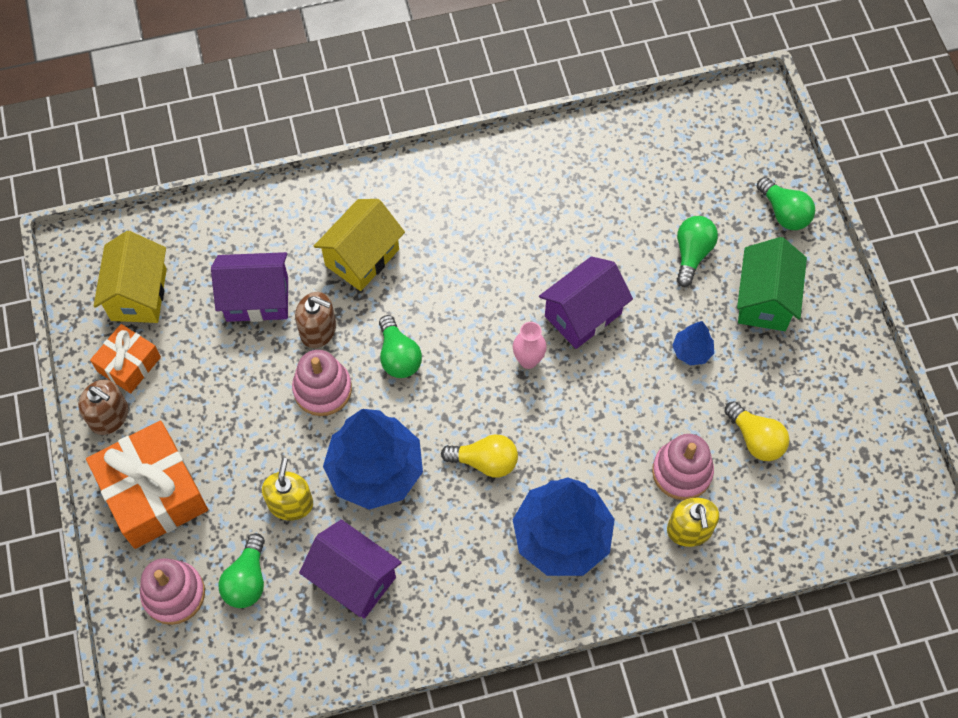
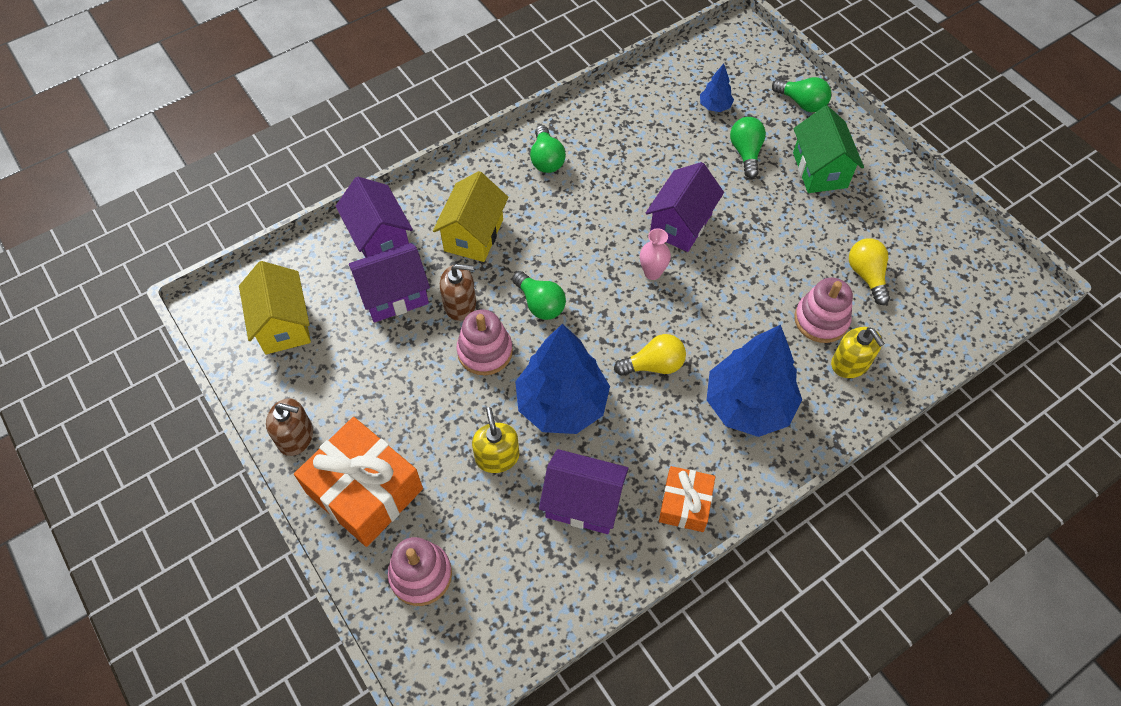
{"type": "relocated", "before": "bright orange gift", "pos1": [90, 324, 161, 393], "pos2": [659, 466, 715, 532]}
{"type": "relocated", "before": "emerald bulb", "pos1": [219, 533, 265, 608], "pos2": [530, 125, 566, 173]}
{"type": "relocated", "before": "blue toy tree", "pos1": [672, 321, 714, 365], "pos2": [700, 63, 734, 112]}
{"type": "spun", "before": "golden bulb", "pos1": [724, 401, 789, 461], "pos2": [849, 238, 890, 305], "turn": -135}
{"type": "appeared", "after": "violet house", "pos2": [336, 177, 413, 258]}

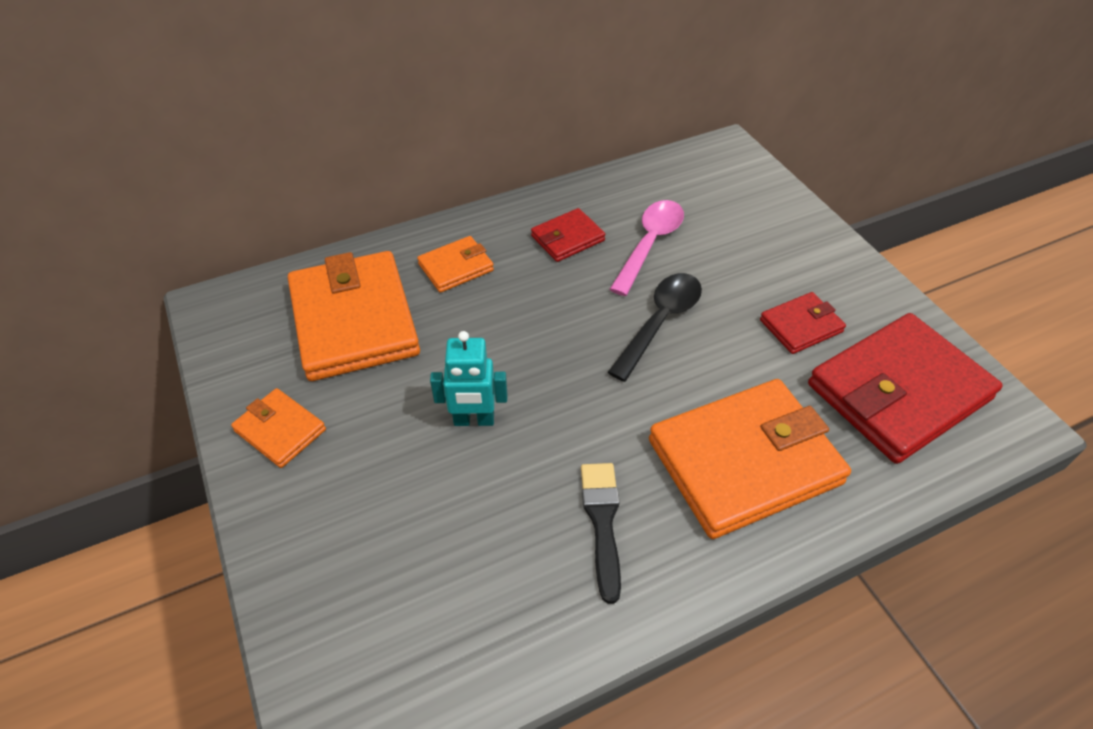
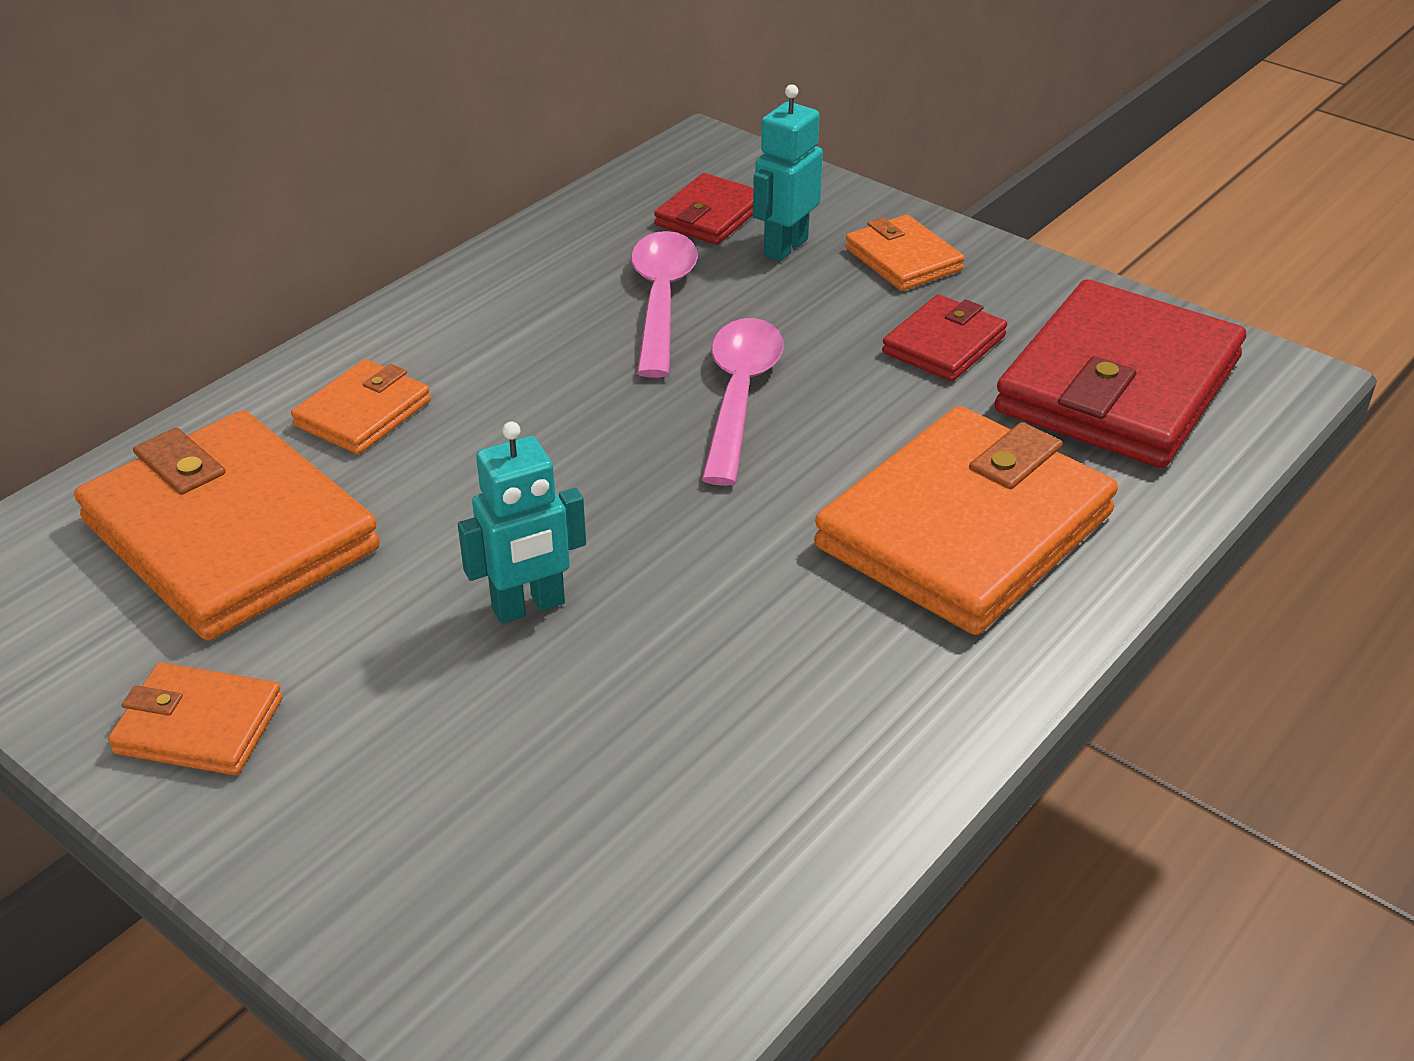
{"type": "relocated", "before": "red card wallet", "pos1": [531, 208, 605, 262], "pos2": [654, 173, 753, 245]}
{"type": "missing", "before": "ebony paintbrush", "pos1": [581, 463, 621, 604]}
{"type": "colour", "before": "ebony teaspoon", "after": "rose-pink teaspoon", "pos1": [608, 273, 702, 382], "pos2": [701, 318, 783, 486]}
{"type": "appeared", "after": "aqua robot figure", "pos2": [753, 84, 823, 261]}
{"type": "appeared", "after": "bright orange card wallet", "pos2": [845, 215, 965, 291]}

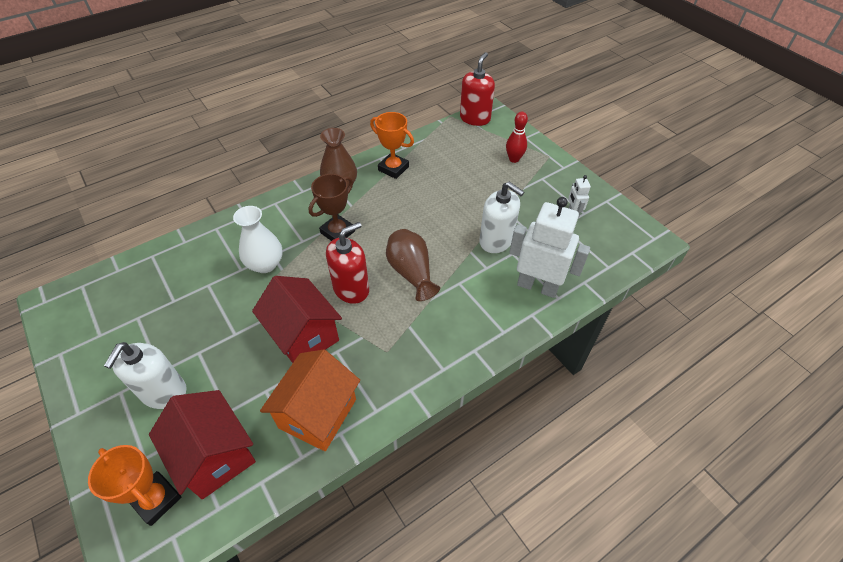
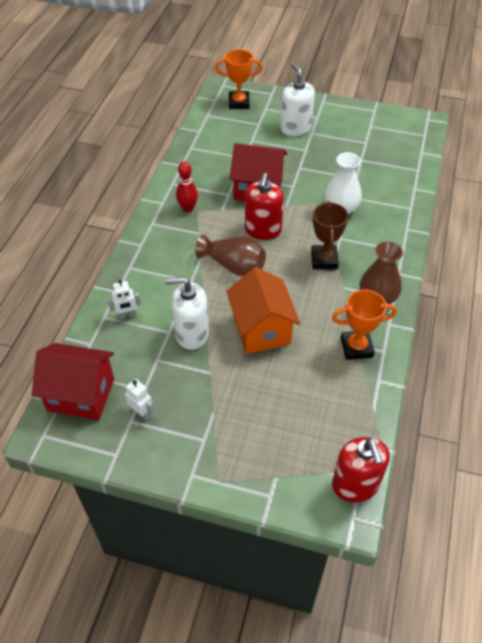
{"type": "relocated", "before": "red house", "pos1": [149, 390, 256, 499], "pos2": [32, 343, 114, 420]}
{"type": "relocated", "before": "bright orange house", "pos1": [260, 350, 360, 451], "pos2": [226, 267, 300, 354]}
{"type": "relocated", "before": "red tenpin", "pos1": [506, 112, 528, 163], "pos2": [176, 161, 198, 212]}
{"type": "size", "before": "white robot figure", "pos1": [509, 197, 590, 298], "pos2": [107, 280, 141, 319], "scale": 0.45}

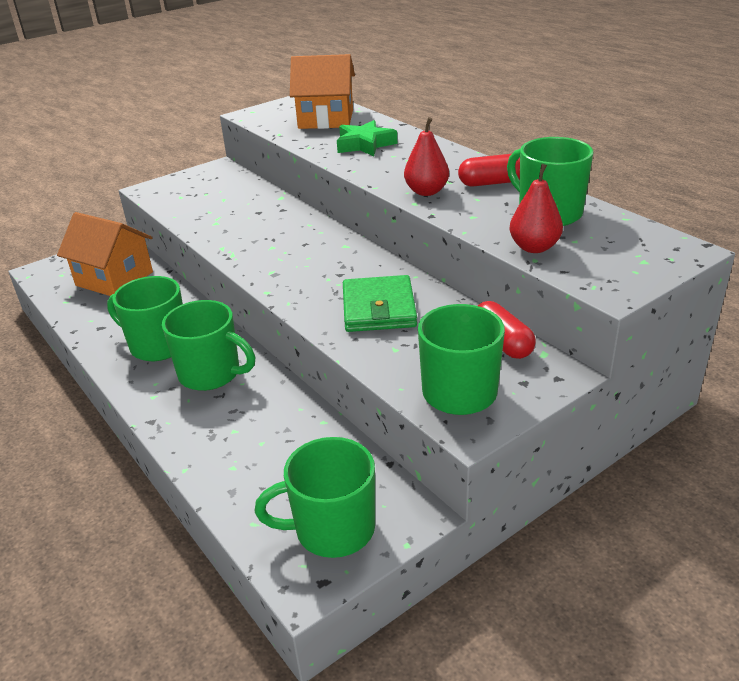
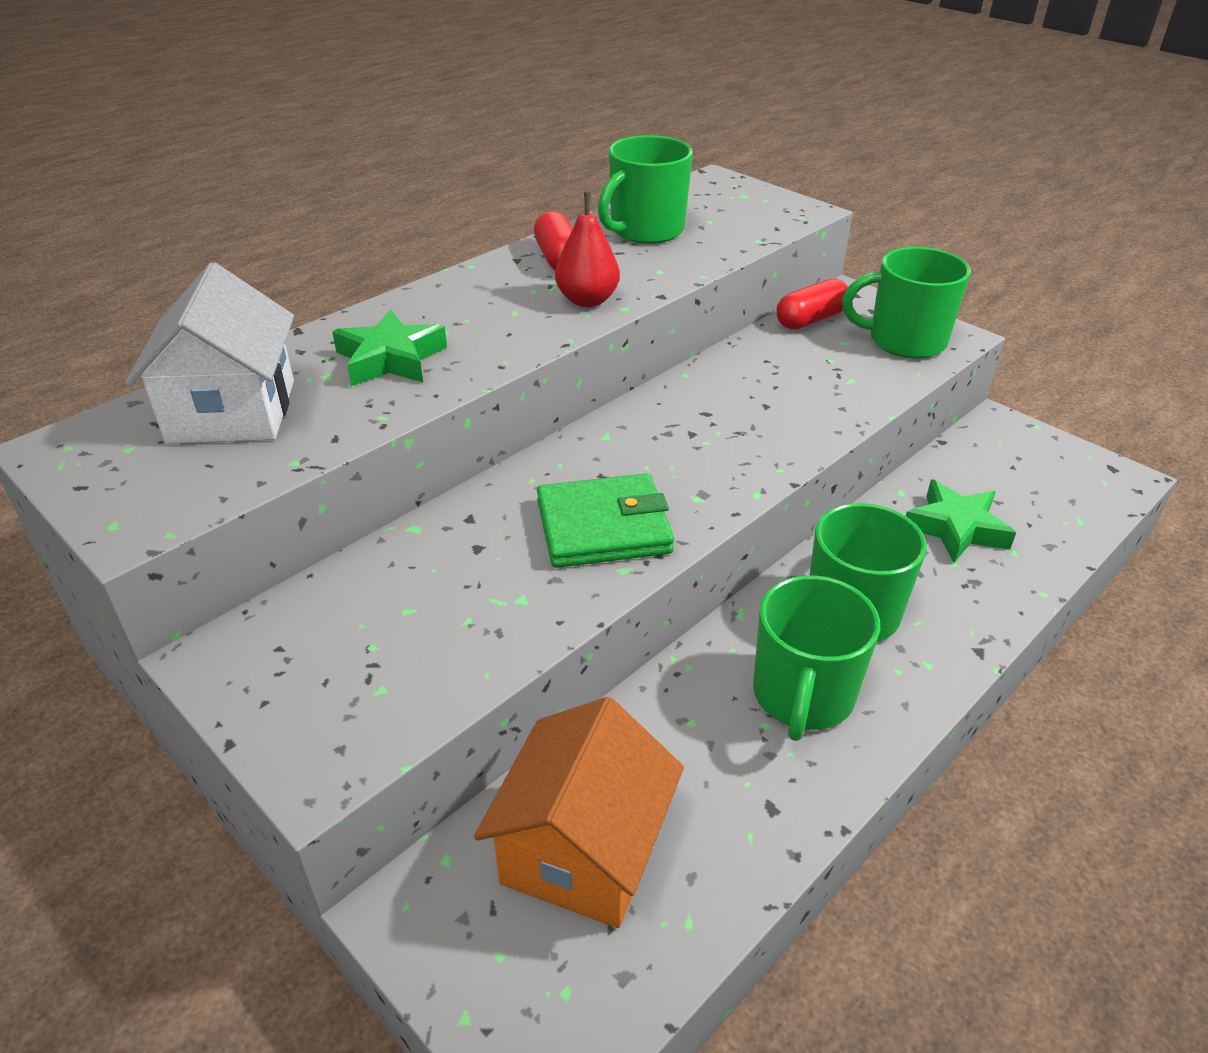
{"type": "missing", "before": "emerald coffee mug", "pos1": [255, 437, 375, 558]}
{"type": "colour", "before": "bright orange house", "after": "white house", "pos1": [290, 54, 355, 129], "pos2": [125, 262, 294, 444]}
{"type": "relocated", "before": "emerald card wallet", "pos1": [343, 275, 417, 332], "pos2": [537, 473, 674, 568]}
{"type": "missing", "before": "red toy pear", "pos1": [509, 164, 563, 253]}
{"type": "appeared", "after": "emerald star", "pos2": [906, 479, 1016, 563]}

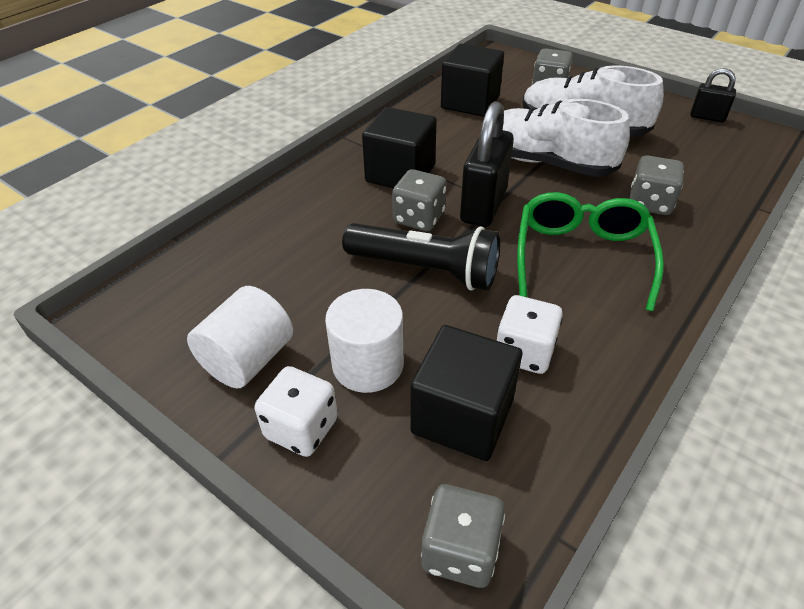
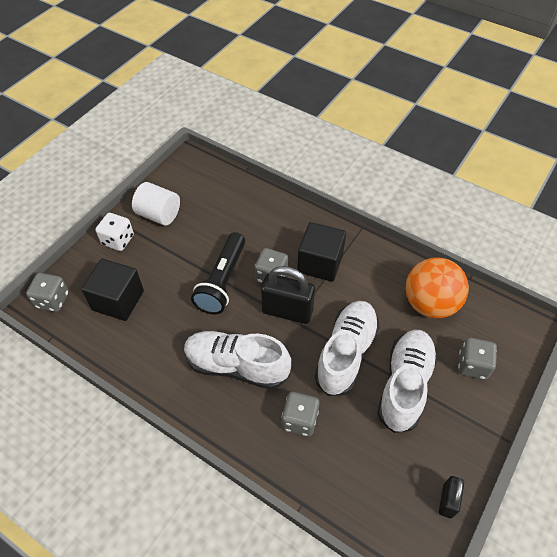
{"type": "missing", "before": "white cylinder", "pos1": [325, 289, 404, 393]}
{"type": "exchanged", "before": "ebony cube", "after": "bright orange sphere", "pos1": [441, 44, 504, 117], "pos2": [406, 257, 469, 318]}
{"type": "missing", "before": "white die", "pos1": [497, 295, 563, 374]}
{"type": "exchanged", "before": "emerald glasses", "after": "white sneaker", "pos1": [517, 192, 664, 311], "pos2": [184, 331, 291, 389]}

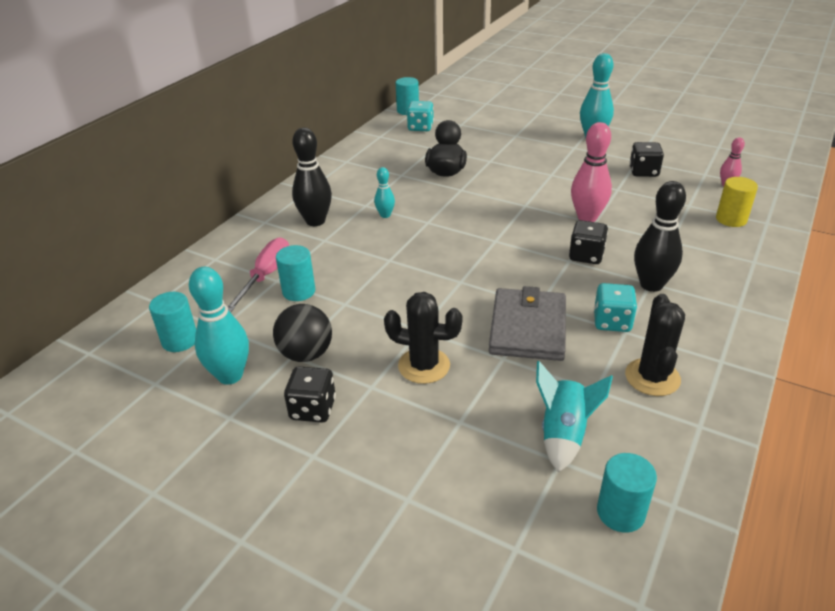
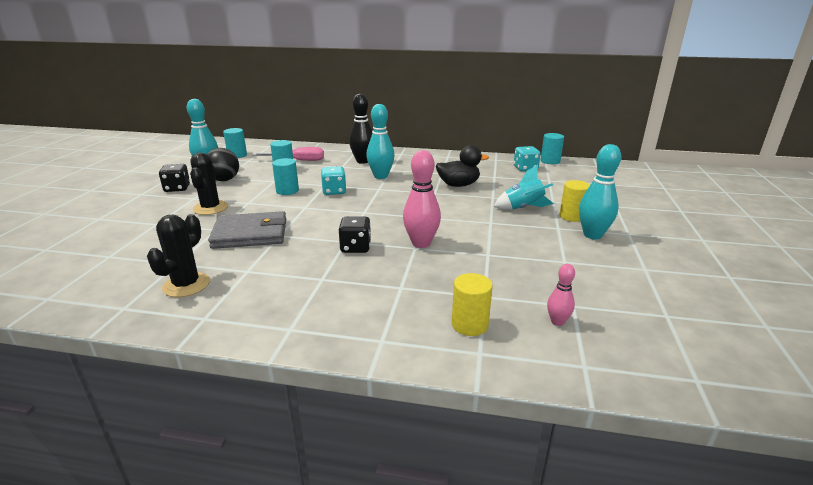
{"type": "size", "before": "aqua tenpin", "pos1": [374, 167, 395, 218], "pos2": [366, 104, 395, 179], "scale": 1.86}
{"type": "relocated", "before": "aqua spaceship", "pos1": [536, 361, 613, 472], "pos2": [494, 165, 553, 210]}
{"type": "relocated", "before": "aqua die", "pos1": [594, 283, 637, 332], "pos2": [321, 166, 346, 195]}
{"type": "relocated", "before": "aqua cylinder", "pos1": [597, 453, 657, 533], "pos2": [272, 158, 299, 195]}
{"type": "spun", "before": "ebony prickly plant", "pos1": [625, 294, 685, 396], "pos2": [147, 214, 210, 297], "turn": -60}
{"type": "missing", "before": "ebony die", "pos1": [629, 142, 664, 177]}
{"type": "missing", "before": "ebony tenpin", "pos1": [634, 181, 686, 292]}
{"type": "appeared", "after": "golden cylinder", "pos2": [560, 180, 590, 222]}

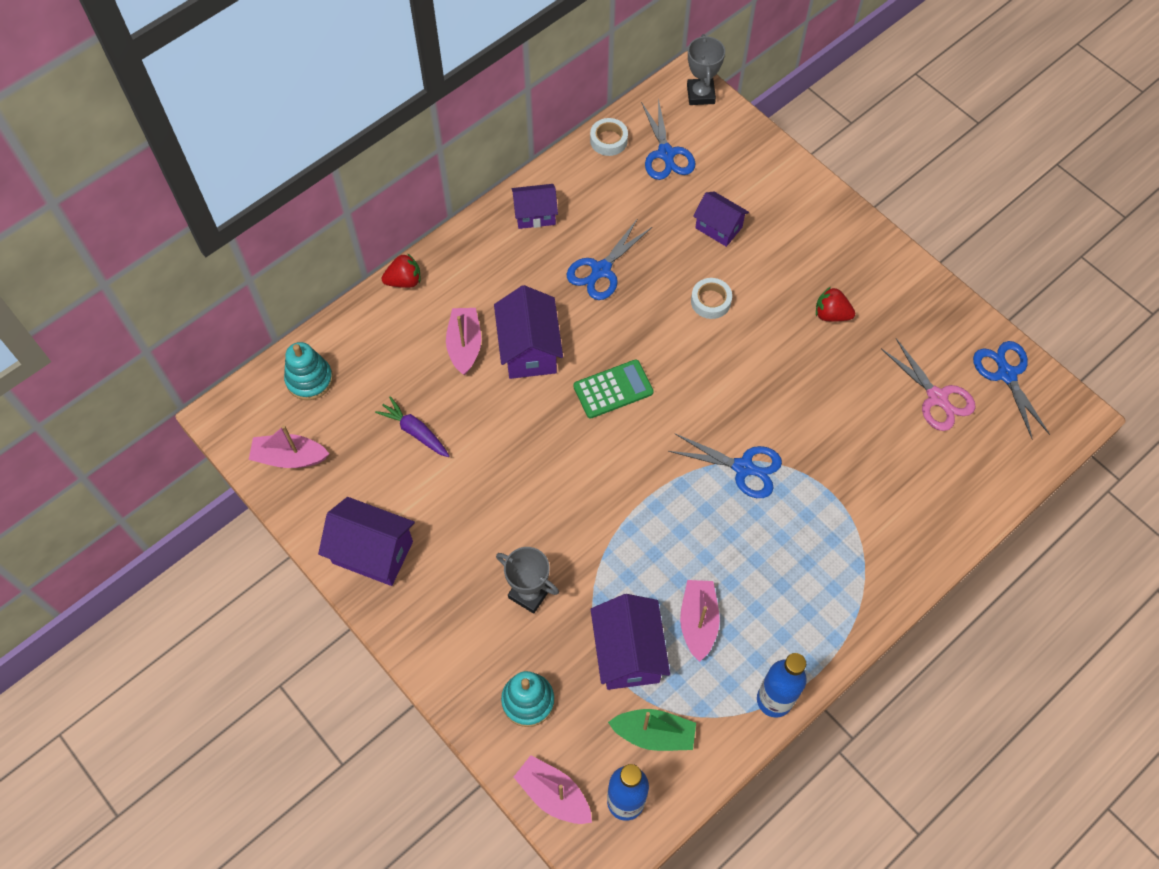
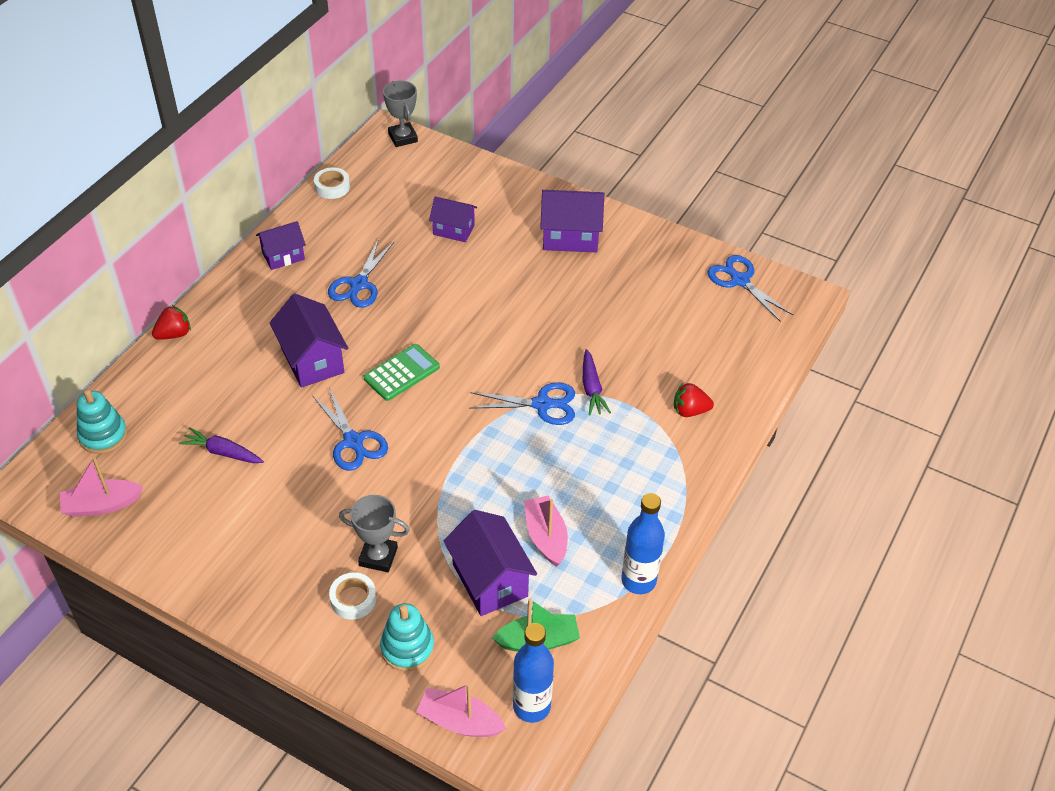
{"type": "relocated", "before": "violet house", "pos1": [318, 497, 415, 586], "pos2": [540, 190, 604, 253]}
{"type": "missing", "before": "rose-pink sailboat", "pos1": [446, 308, 481, 375]}
{"type": "relocated", "before": "blue scissors", "pos1": [641, 99, 696, 180], "pos2": [312, 387, 388, 471]}
{"type": "relocated", "before": "white tape", "pos1": [691, 278, 732, 319], "pos2": [329, 572, 376, 620]}
{"type": "relocated", "before": "red strawberry", "pos1": [816, 287, 855, 321], "pos2": [674, 383, 714, 417]}
{"type": "missing", "before": "rose-pink scissors", "pos1": [881, 338, 975, 431]}
{"type": "appeared", "after": "violet root vegetable", "pos2": [583, 349, 611, 415]}

